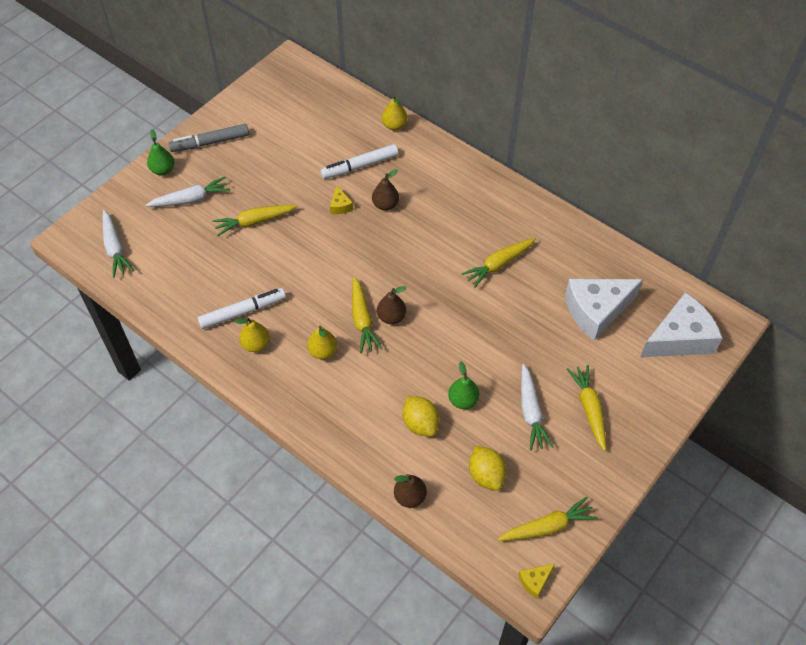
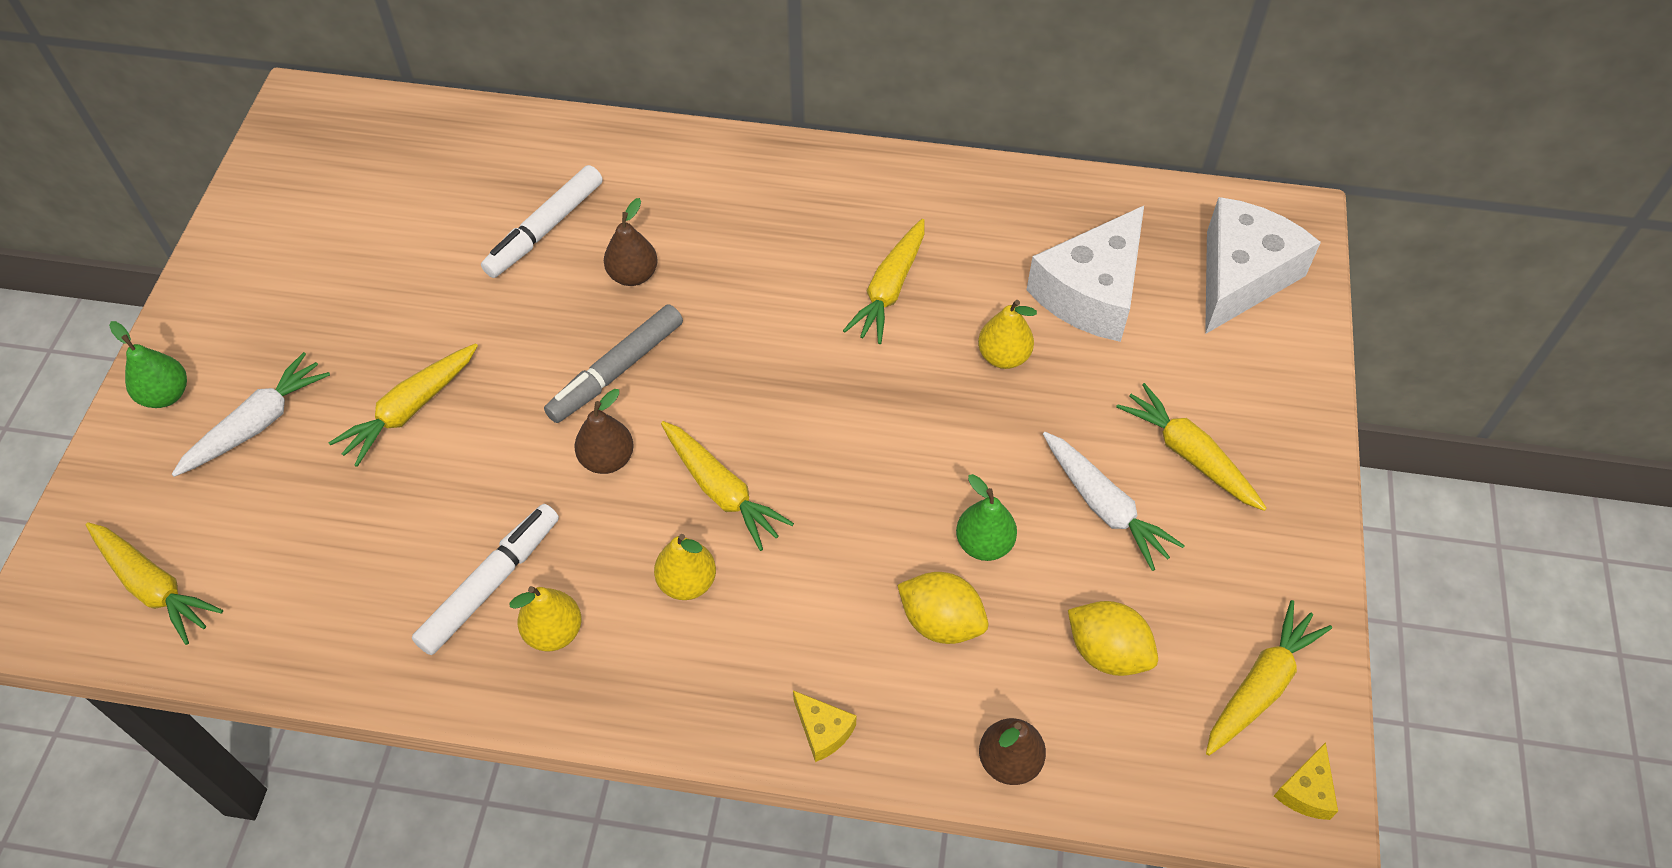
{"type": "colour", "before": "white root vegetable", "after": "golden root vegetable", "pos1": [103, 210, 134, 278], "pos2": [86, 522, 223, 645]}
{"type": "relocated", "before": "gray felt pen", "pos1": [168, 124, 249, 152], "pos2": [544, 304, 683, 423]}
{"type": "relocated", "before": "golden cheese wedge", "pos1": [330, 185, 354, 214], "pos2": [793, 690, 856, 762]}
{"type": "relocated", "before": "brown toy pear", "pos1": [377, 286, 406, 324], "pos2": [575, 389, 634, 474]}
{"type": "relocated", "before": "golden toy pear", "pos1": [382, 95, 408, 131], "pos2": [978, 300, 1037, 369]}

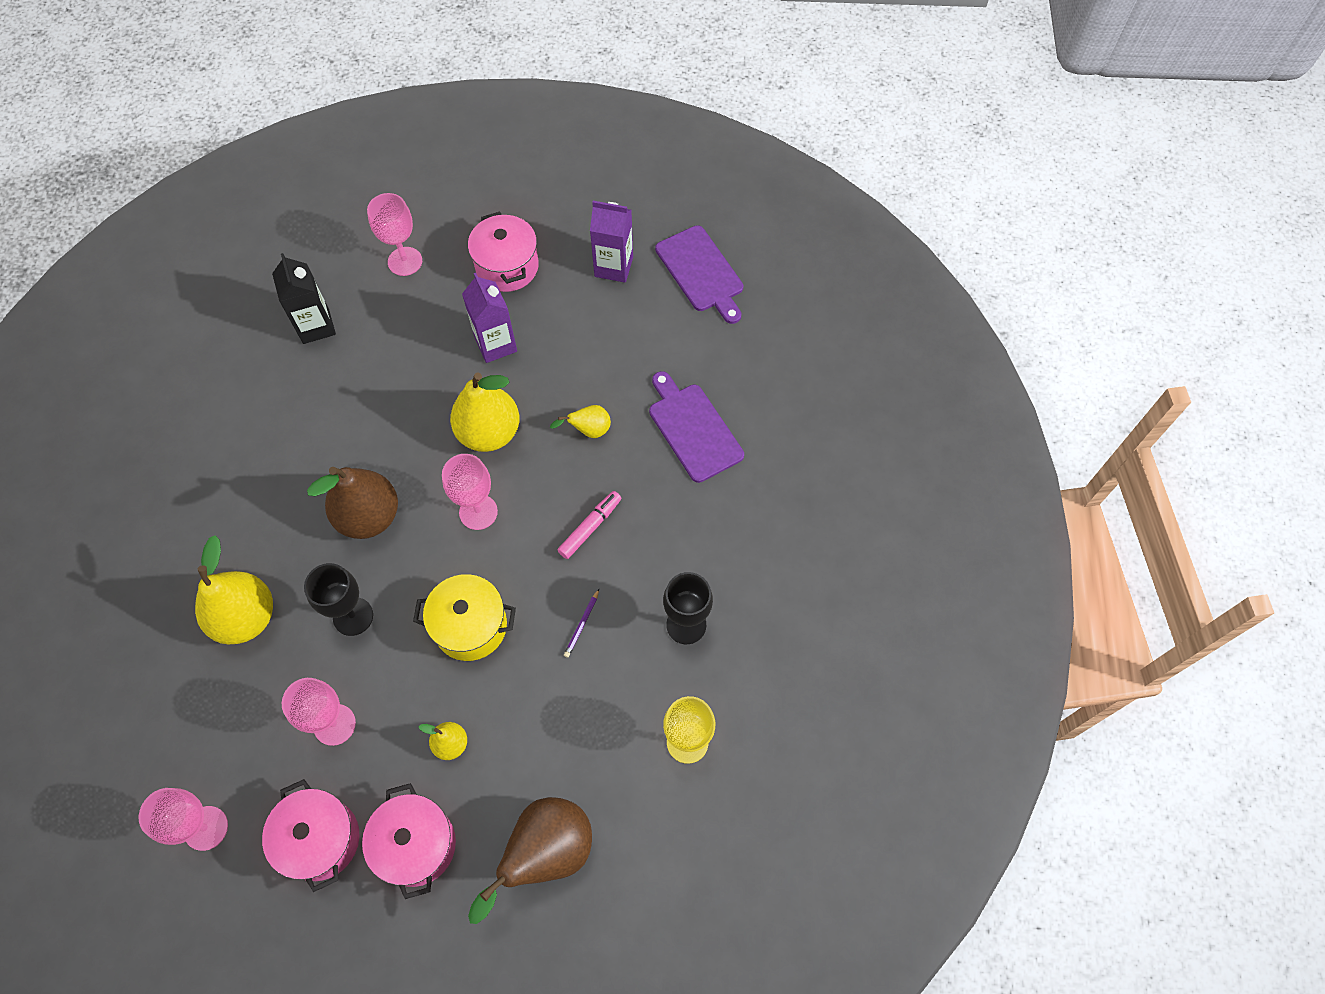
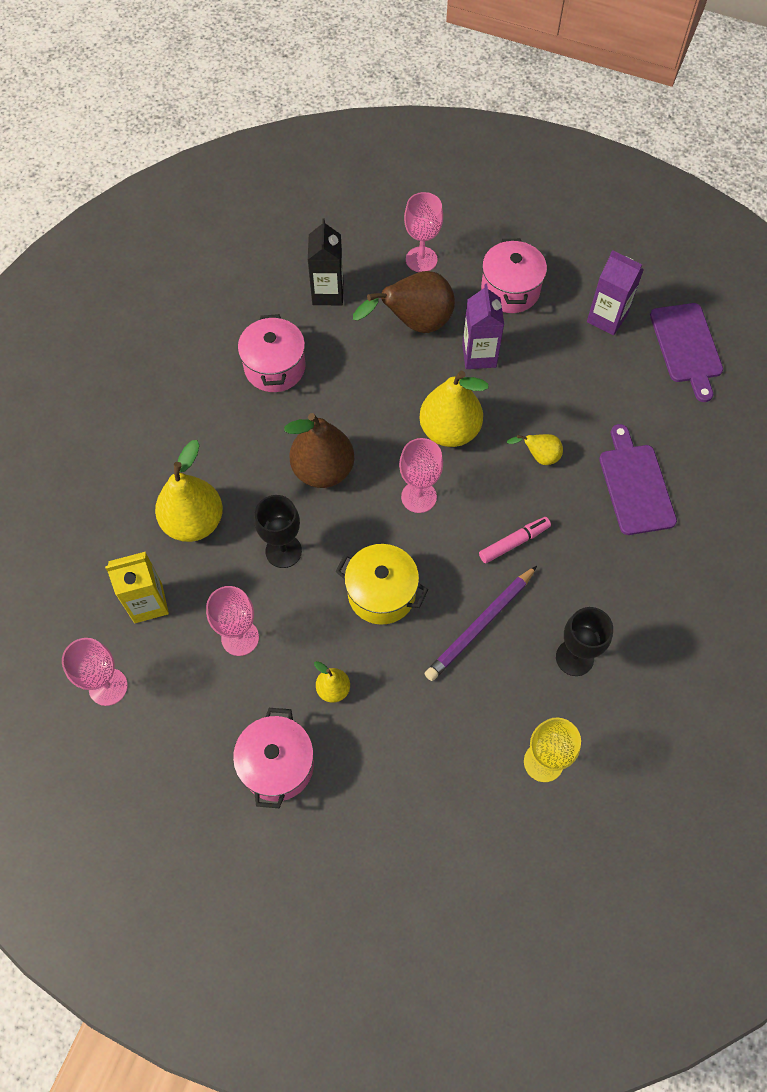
{"type": "relocated", "before": "rose-pink pot", "pos1": [262, 779, 359, 892], "pos2": [238, 314, 306, 392]}
{"type": "relocated", "before": "brown toy pear", "pos1": [468, 797, 592, 924], "pos2": [353, 271, 455, 333]}
{"type": "size", "before": "violet pencil", "pos1": [564, 589, 599, 657], "pos2": [424, 566, 537, 681], "scale": 2.25}
{"type": "appeared", "after": "golden juice carton", "pos2": [105, 552, 169, 623]}

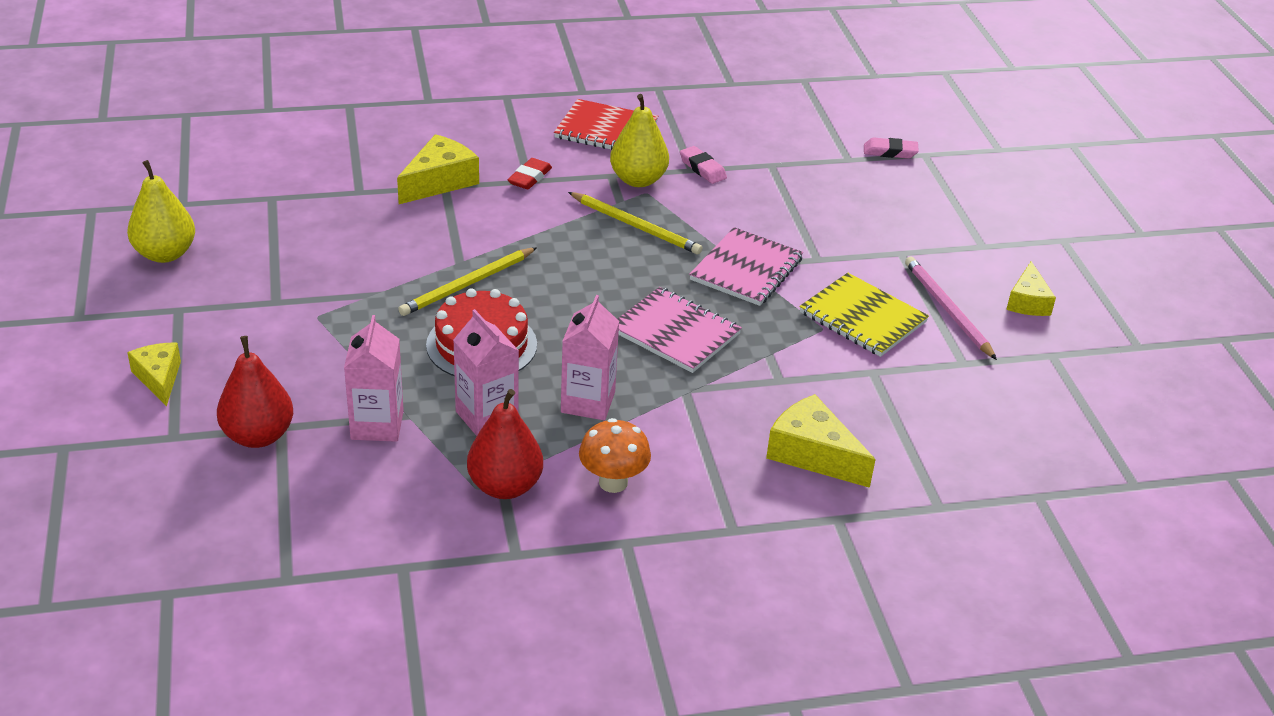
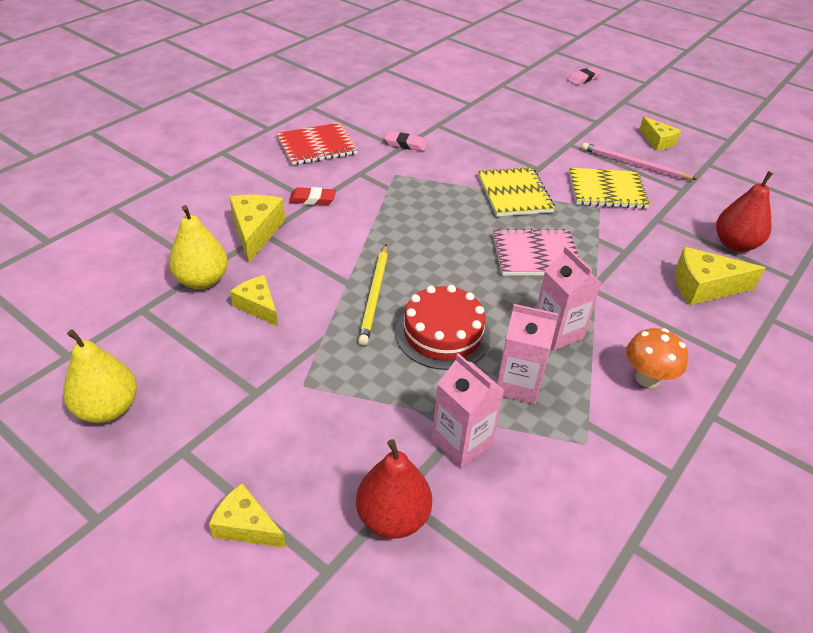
{"type": "relocated", "before": "red toy pear", "pos1": [467, 389, 543, 499], "pos2": [716, 171, 773, 252]}
{"type": "spun", "before": "red eraser", "pos1": [508, 158, 552, 189], "pos2": [289, 187, 336, 205], "turn": -75}
{"type": "missing", "before": "golden pencil", "pos1": [568, 192, 702, 254]}
{"type": "relocated", "before": "golden toy pear", "pos1": [610, 94, 669, 187], "pos2": [169, 205, 228, 289]}
{"type": "colour", "before": "rose-pink exercise book", "after": "golden exercise book", "pos1": [689, 227, 803, 306], "pos2": [478, 167, 555, 217]}
{"type": "relocated", "before": "rose-pink eraser", "pos1": [864, 137, 919, 159], "pos2": [568, 67, 602, 85]}
{"type": "appeared", "after": "golden cheese wedge", "pos2": [230, 275, 278, 327]}

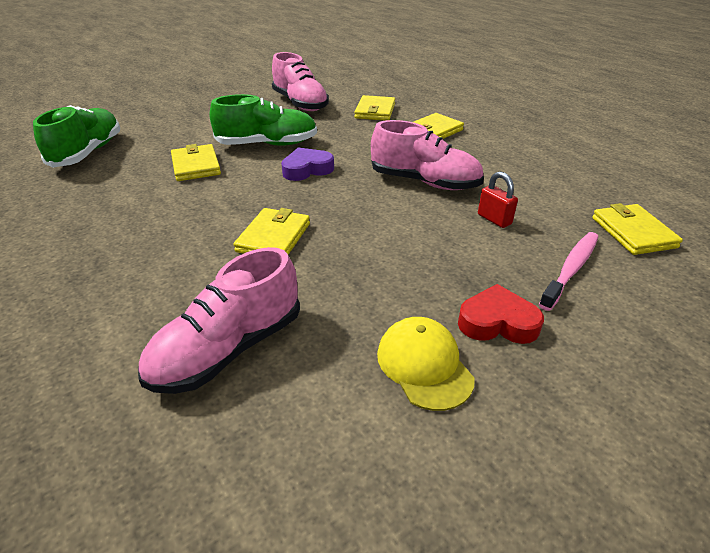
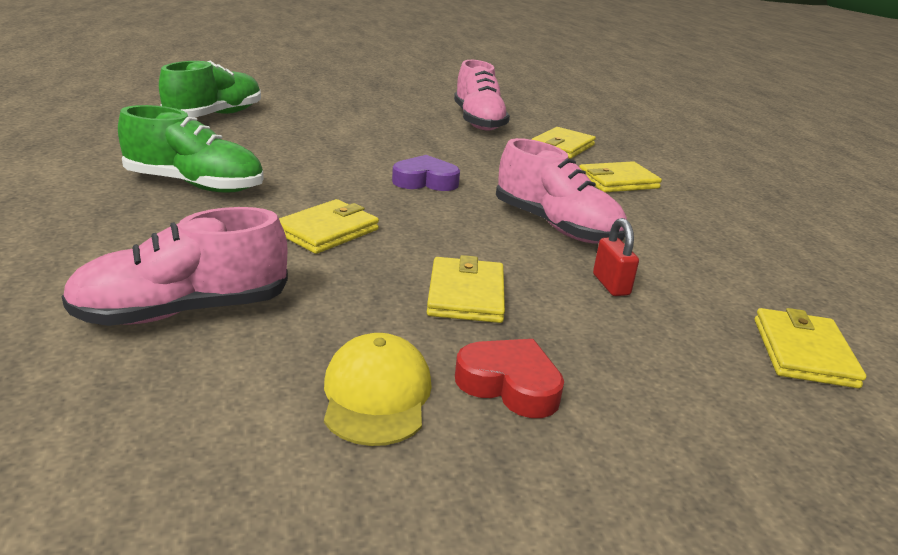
{"type": "relocated", "before": "golden card wallet", "pos1": [171, 144, 221, 181], "pos2": [427, 255, 505, 323]}
{"type": "relocated", "before": "emerald sneaker", "pos1": [210, 94, 317, 146], "pos2": [118, 105, 264, 193]}
{"type": "missing", "before": "rose-pink toothbrush", "pos1": [539, 232, 598, 311]}

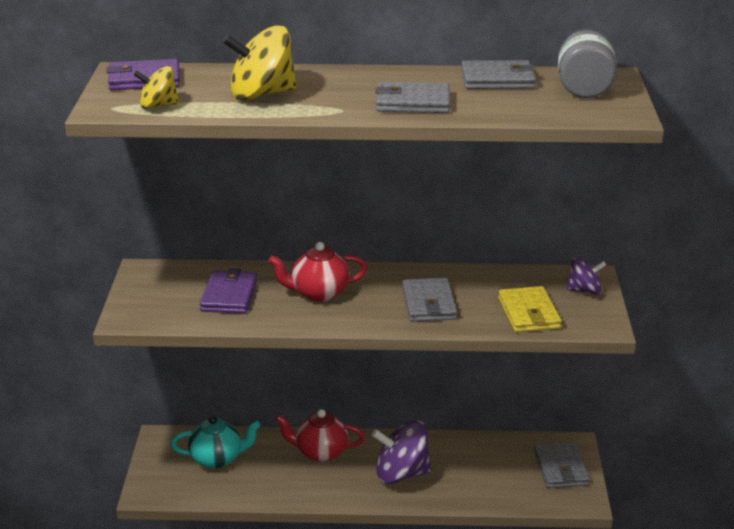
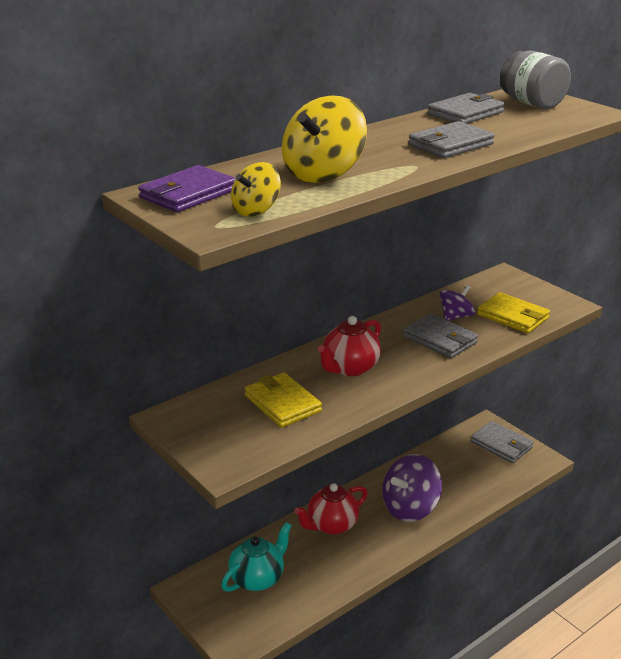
{"type": "colour", "before": "violet card wallet", "after": "golden card wallet", "pos1": [200, 268, 257, 314], "pos2": [244, 372, 322, 428]}
{"type": "relocated", "before": "violet whirligig", "pos1": [567, 258, 606, 295], "pos2": [440, 285, 475, 321]}

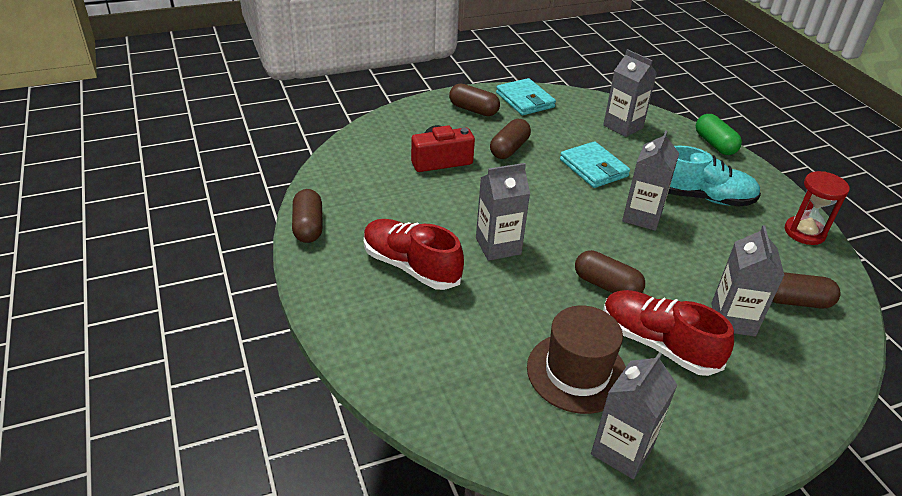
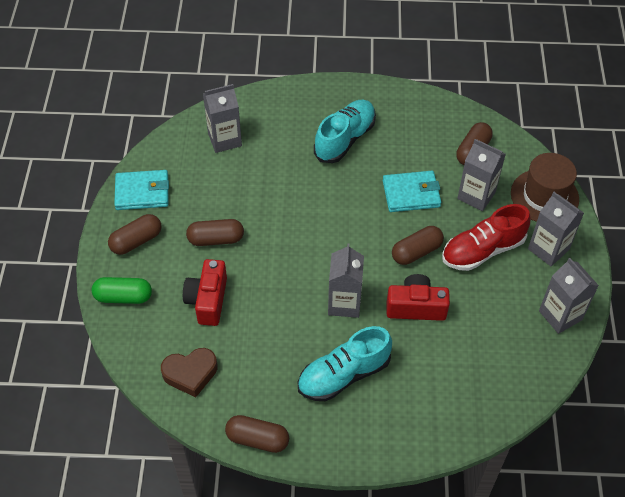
{"type": "colour", "before": "red sneaker", "after": "aqua sneaker", "pos1": [364, 219, 464, 290], "pos2": [298, 326, 392, 401]}
{"type": "spun", "before": "brown capsule", "pos1": [490, 119, 531, 159], "pos2": [186, 219, 244, 246], "turn": -60}
{"type": "relocated", "before": "brown tall hat", "pos1": [527, 306, 626, 414], "pos2": [511, 153, 579, 222]}
{"type": "relocated", "before": "aqua card wallet", "pos1": [560, 141, 630, 188], "pos2": [383, 171, 441, 212]}
{"type": "relocated", "before": "gray juice carton", "pos1": [622, 130, 679, 231], "pos2": [528, 192, 584, 266]}
{"type": "relocated", "before": "emerald capsule", "pos1": [696, 114, 742, 155], "pos2": [92, 277, 152, 304]}
{"type": "missing", "before": "red hourglass", "pos1": [785, 171, 850, 245]}
{"type": "appeared", "after": "brown heart", "pos2": [161, 348, 217, 397]}
{"type": "appeared", "after": "red camera", "pos2": [387, 274, 450, 321]}

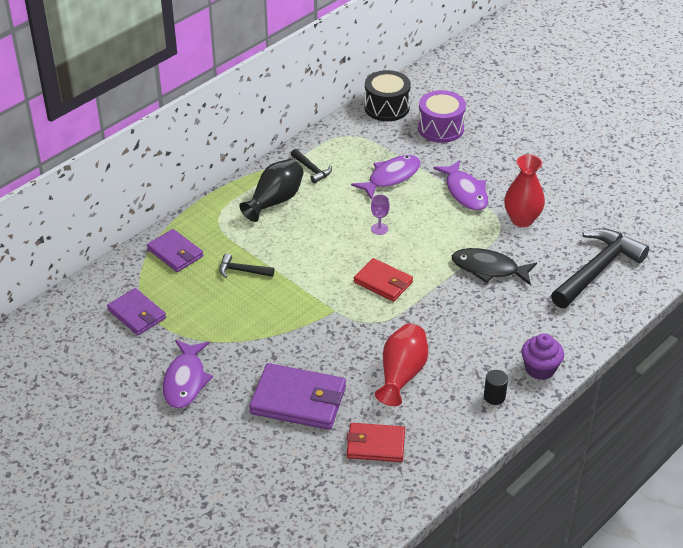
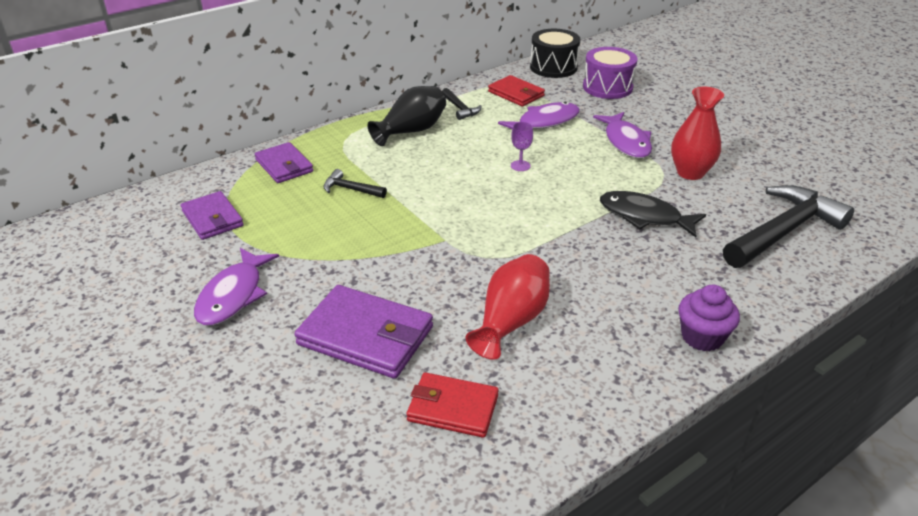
{"type": "relocated", "before": "red card wallet", "pos1": [354, 258, 413, 302], "pos2": [488, 75, 545, 107]}
{"type": "missing", "before": "ebony cylinder", "pos1": [484, 370, 508, 405]}

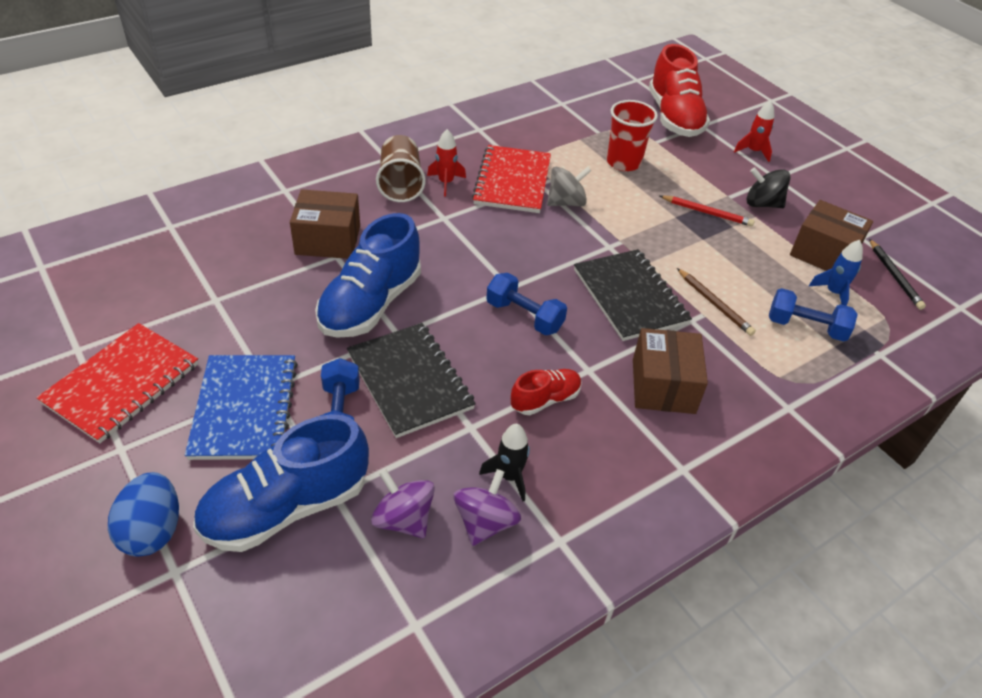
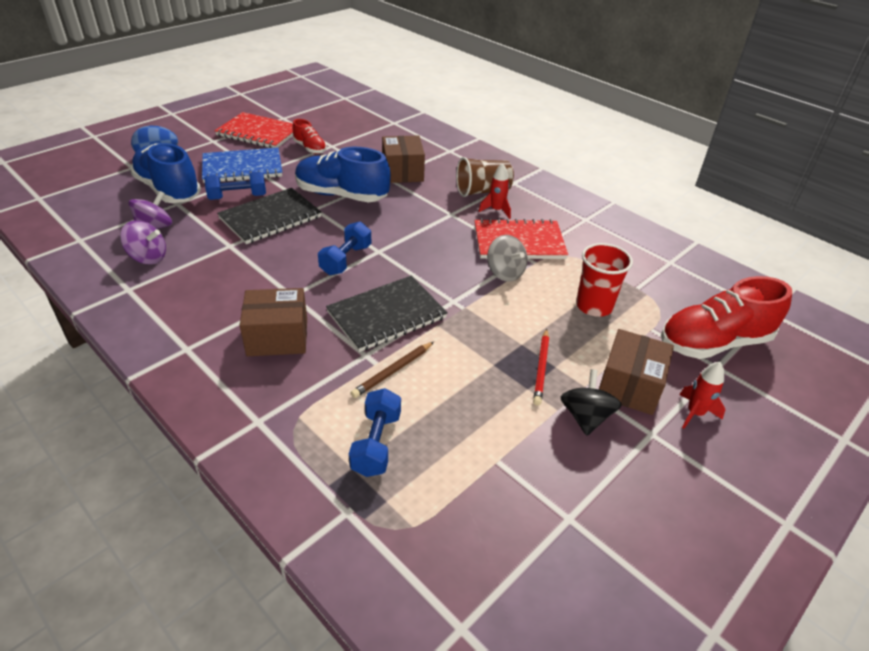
{"type": "missing", "before": "ebony spaceship", "pos1": [479, 424, 530, 502]}
{"type": "relocated", "before": "red sneaker", "pos1": [511, 369, 582, 415], "pos2": [292, 119, 327, 154]}
{"type": "relocated", "before": "brown parcel", "pos1": [790, 200, 873, 271], "pos2": [599, 329, 674, 415]}
{"type": "missing", "before": "blue spaceship", "pos1": [809, 240, 863, 306]}
{"type": "missing", "before": "ebony pencil", "pos1": [869, 239, 926, 310]}

